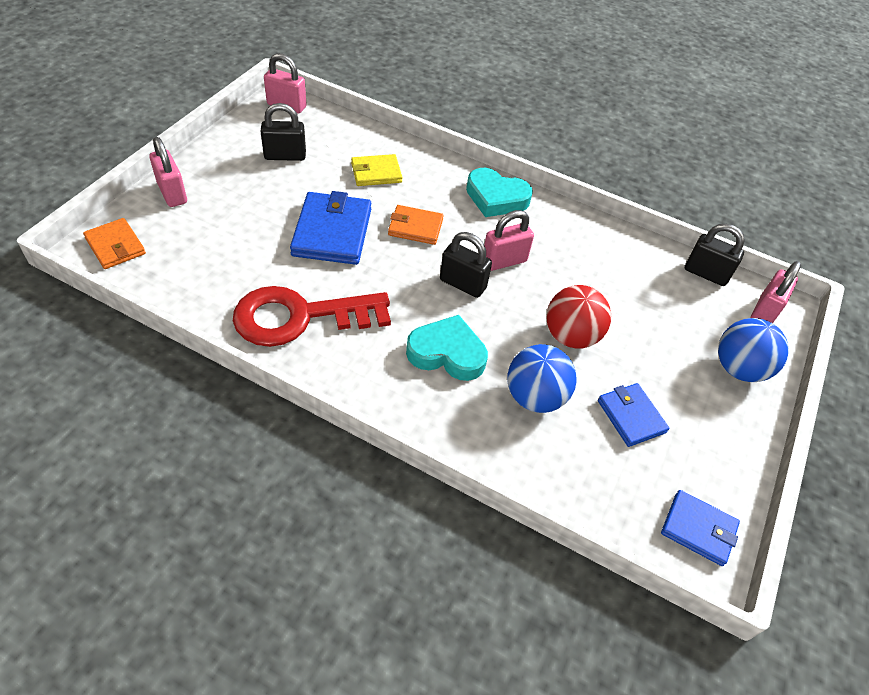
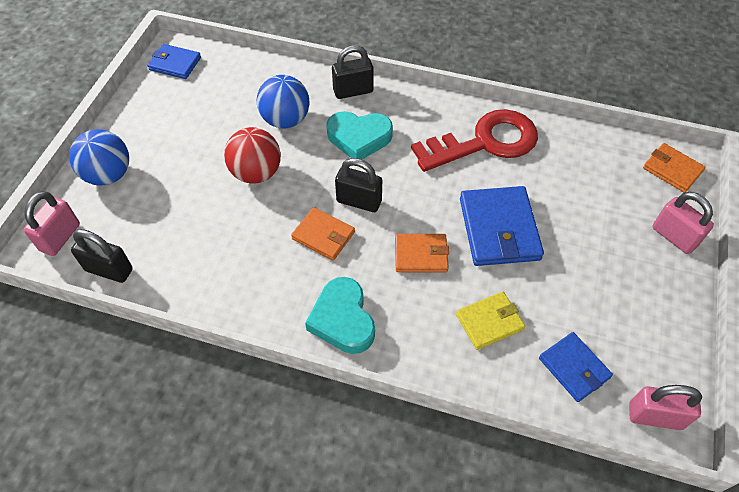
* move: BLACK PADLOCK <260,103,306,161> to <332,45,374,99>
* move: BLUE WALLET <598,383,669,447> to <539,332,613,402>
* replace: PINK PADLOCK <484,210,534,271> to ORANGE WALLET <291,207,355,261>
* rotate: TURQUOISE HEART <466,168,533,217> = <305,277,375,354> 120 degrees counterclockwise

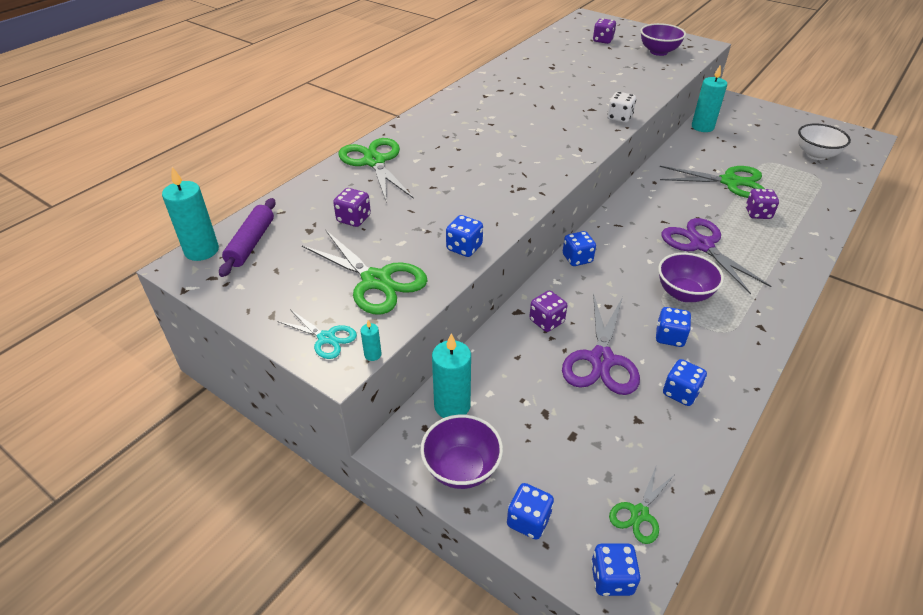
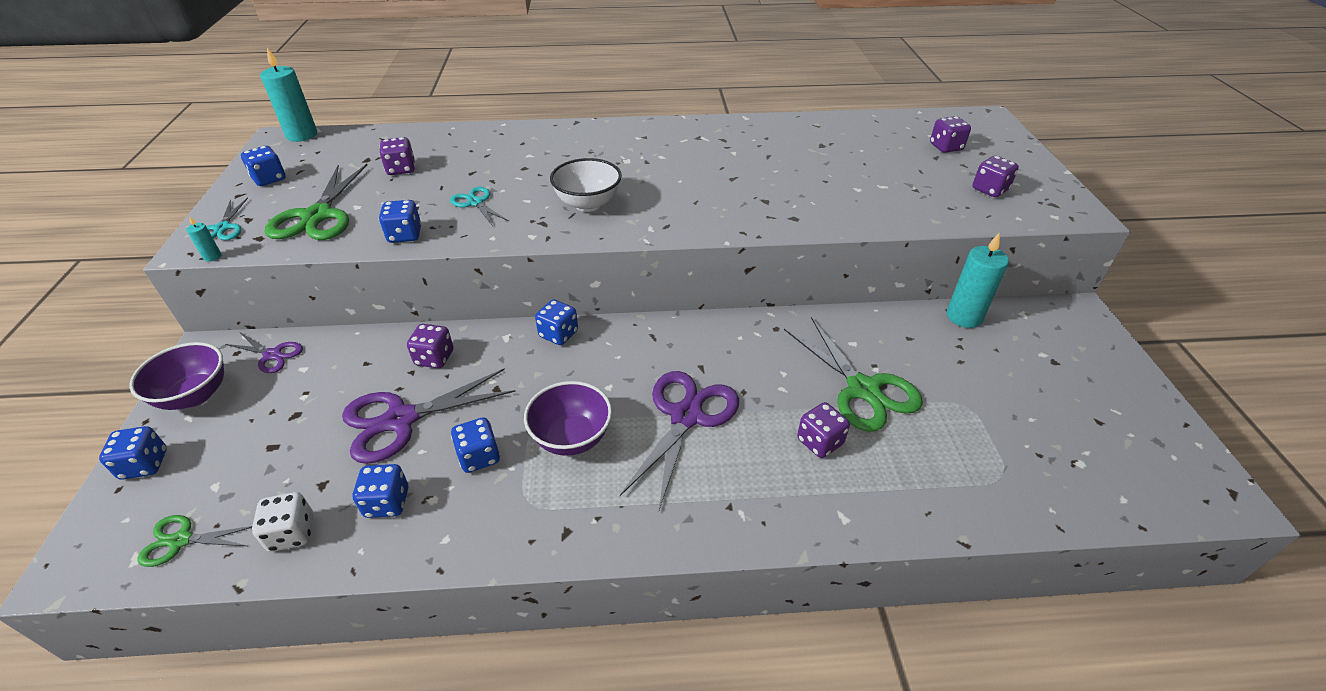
* delete: PURPLE ROLLING PIN <219,198,276,277>
* delete: GREEN SCISSORS <338,138,414,203>
* insert: TURQUOISE SCISSORS <450,187,509,226>
* move: BLUE DICE <591,543,641,596> to <241,146,286,186>
* move: WHITE DICE <607,92,636,123> to <252,492,313,552>
* move: WHITE BOWL <798,124,851,160> to <550,158,622,212>
* replace: TURQUOISE CANDLE <432,333,471,418> to PURPLE SCISSORS <225,333,303,373>
* replace: PURPLE BOWL <640,23,686,56> to PURPLE DICE <973,156,1019,197>

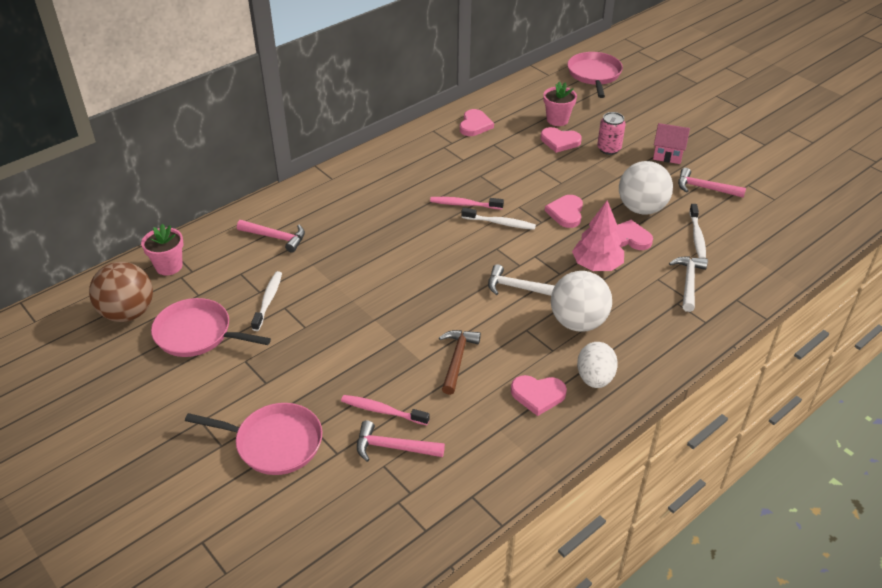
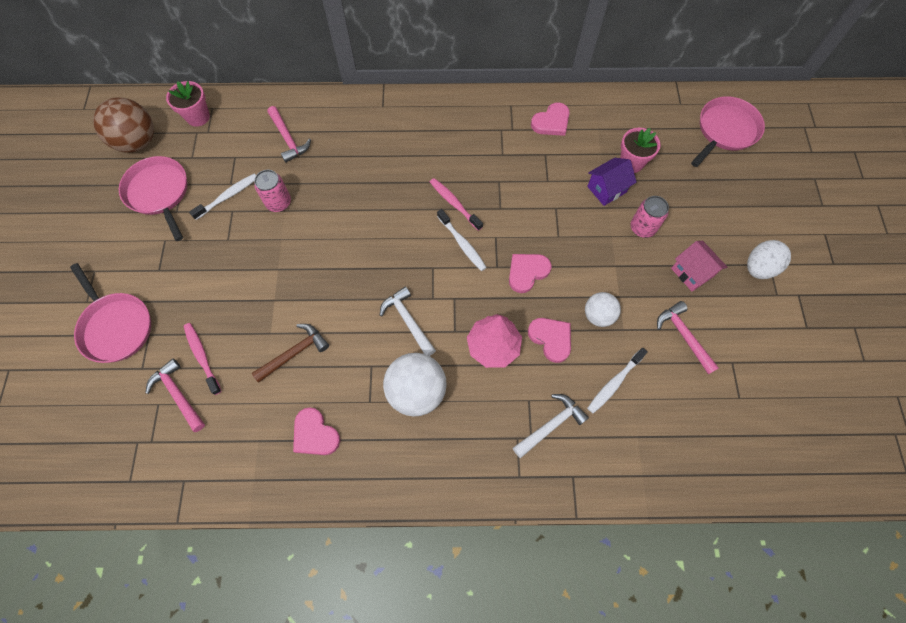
* insert: PINK CAN <254,170,291,212>
* move: WHITE EGG <577,342,618,388> to <747,240,791,279>
* replace: PINK HEART <541,127,582,153> to PURPLE HOUSE <587,158,637,206>
* resize: WHITE BALL <619,161,673,215> = <585,292,621,327> x0.59

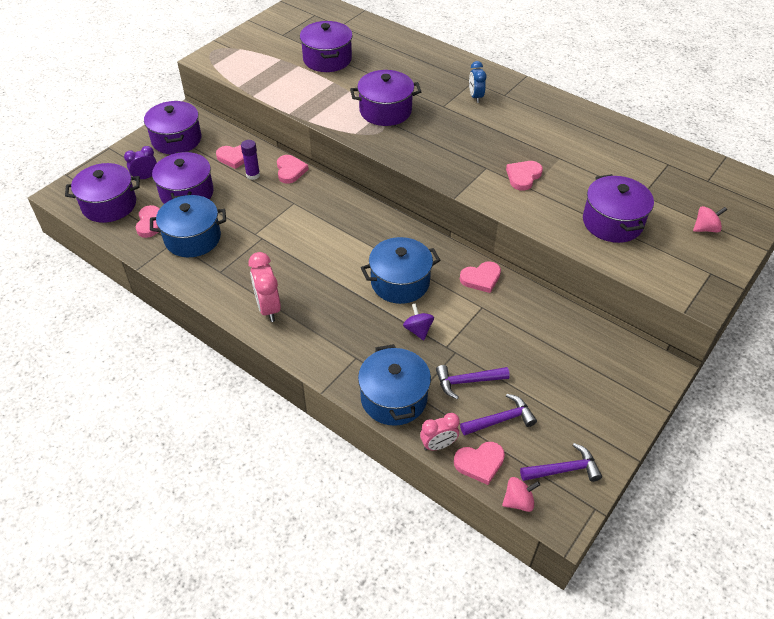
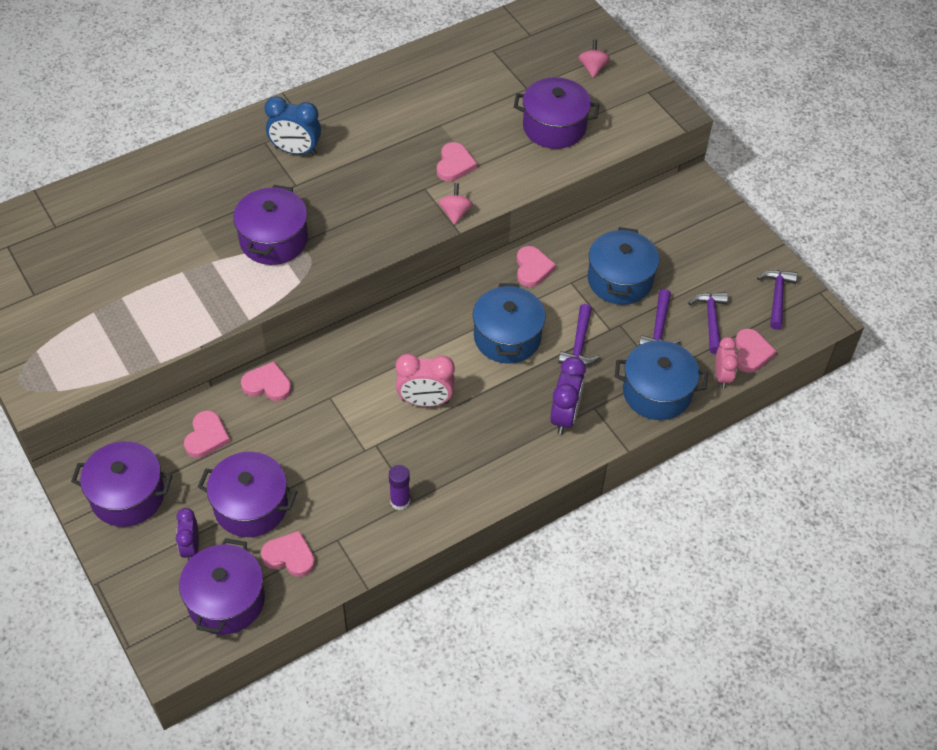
* delete: PURPLE POT <300,21,353,72>
* insert: PURPLE CLOCK <550,357,586,434>
* move: BLUE POT <150,195,226,257> to <588,227,659,305>
* move: PURPLE GLUE STICK <241,140,260,180> to <389,465,410,510>
* move: PINK CLOCK <248,252,281,322> to <395,354,455,407>
* move: PINK SPINNING TOP <502,477,540,512> to <438,183,473,225>
* replace: PURPLE SPINNING TOP <403,303,434,341> to PURPLE HAMMER <558,304,601,366>
* rotate: PINK HEART <506,161,543,191> = <437,142,477,181> 135 degrees counterclockwise
* resize: BLUE CLOCK <469,61,487,103> = <265,96,321,155> x1.51

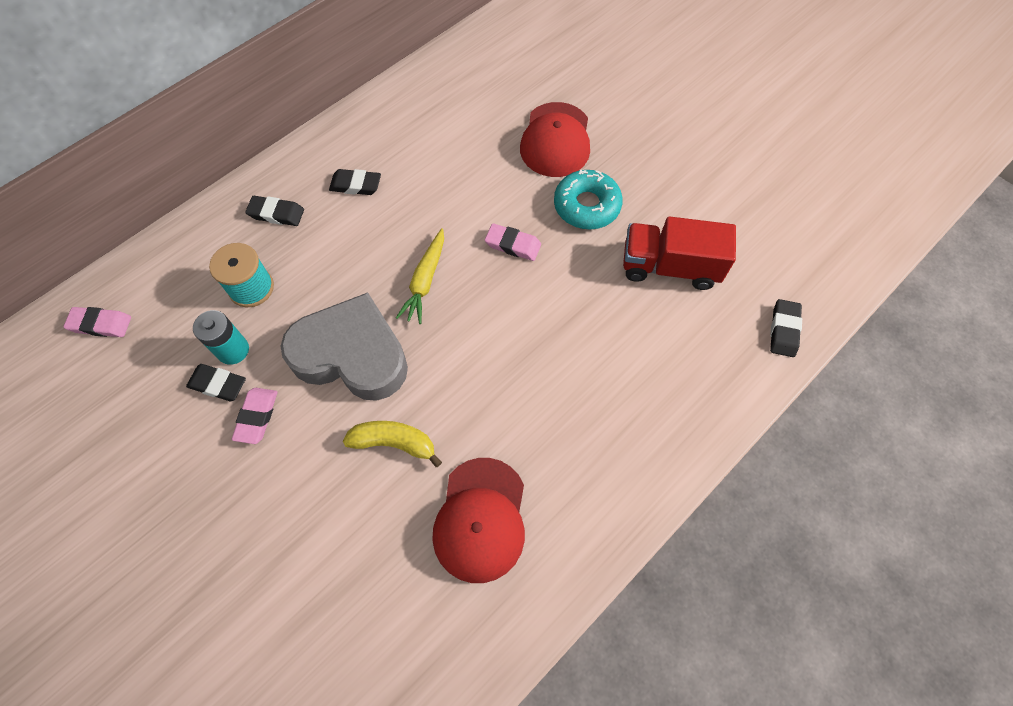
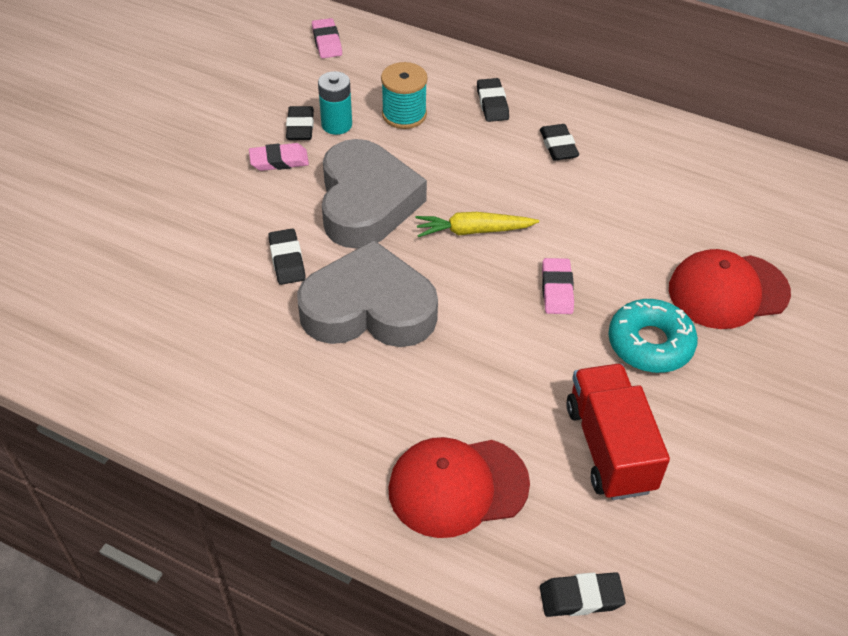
* insert: GREY HEART <297,240,438,347>
* move: RED CAP <432,458,525,583> to <388,437,530,538>
* replace: YELLOW BANANA <343,421,442,467> to BLACK ERASER <268,229,306,285>

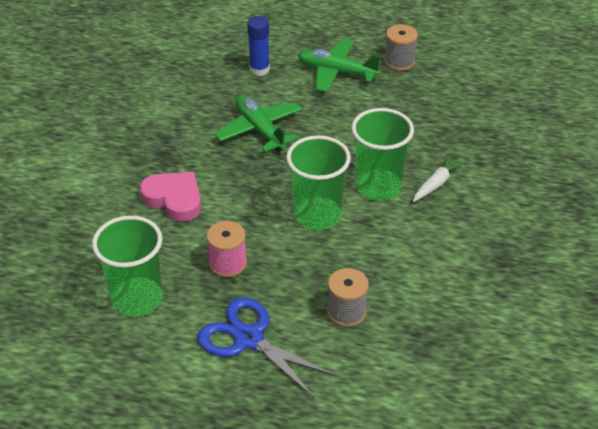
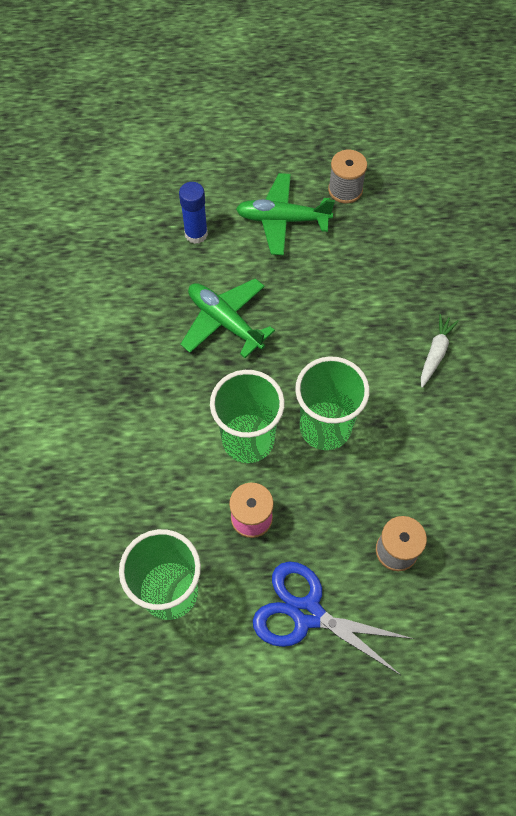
* delete: PINK HEART <140,172,201,221>
* move: GREEN CUP <352,108,414,200> to <210,370,285,463>

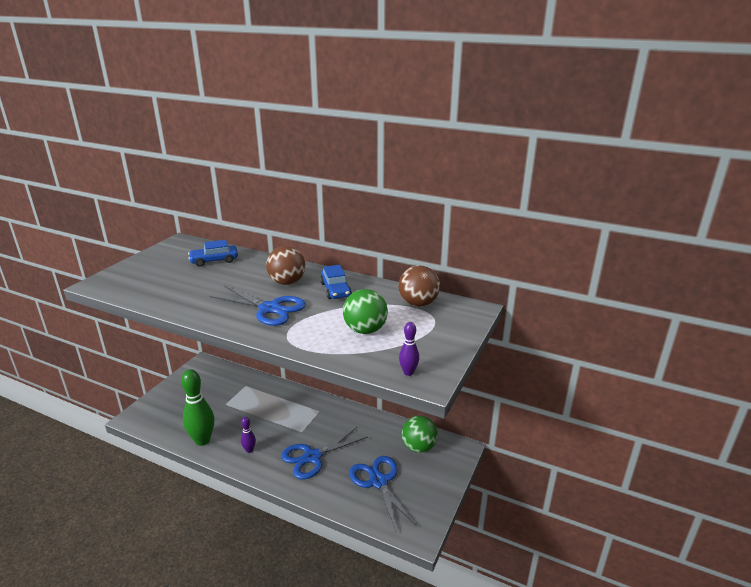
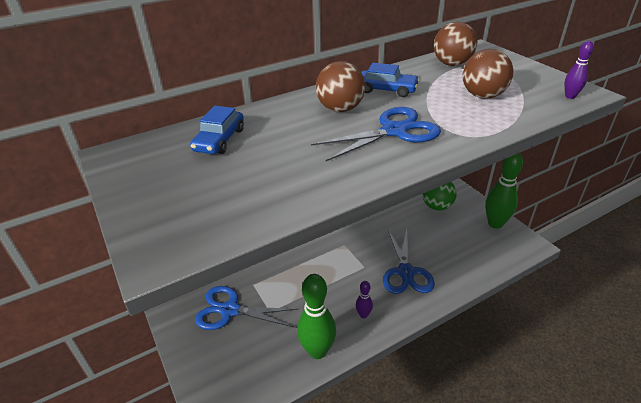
* insert: GREEN BOWLING PIN <485,153,523,229>
* move: BLUE SCISSORS <349,456,417,533> to <195,286,298,330>
* recolor: GREEN BALL <343,289,388,334> to BROWN BALL <463,49,514,98>

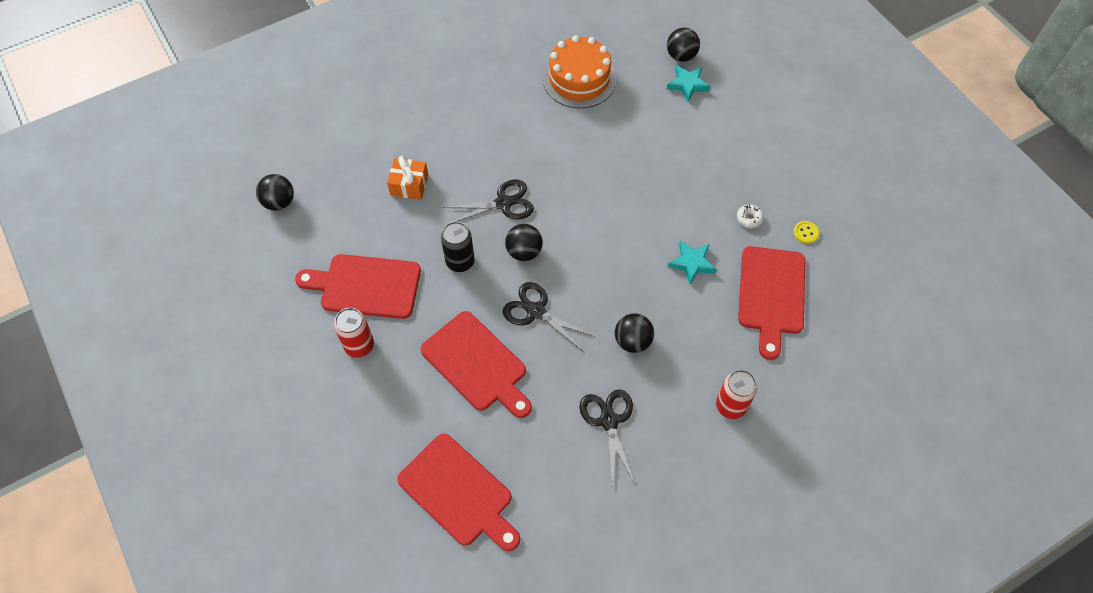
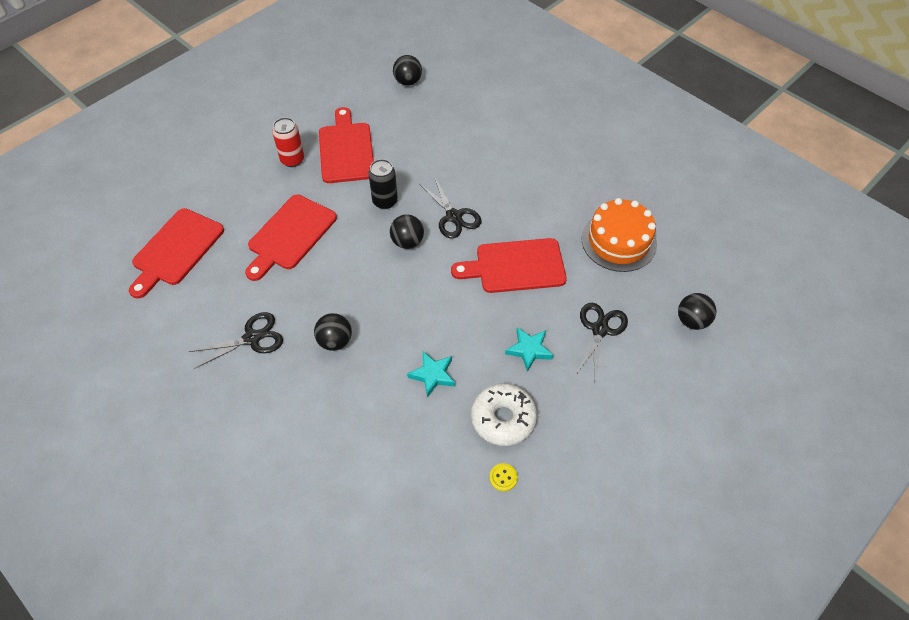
* delete: ORANGE GIFT <387,156,428,200>
* delete: RED CAN <716,370,757,419>
* move: BLACK SCISSORS <503,282,596,352> to <575,303,628,380>
* move: TURQUOISE STAR <667,65,711,102> to <505,327,554,372>
* move: RED CUTTING BOARD <738,246,805,360> to <451,238,567,293>
* resize: WHITE DONUT <737,204,764,228> = <471,383,537,446> x2.25

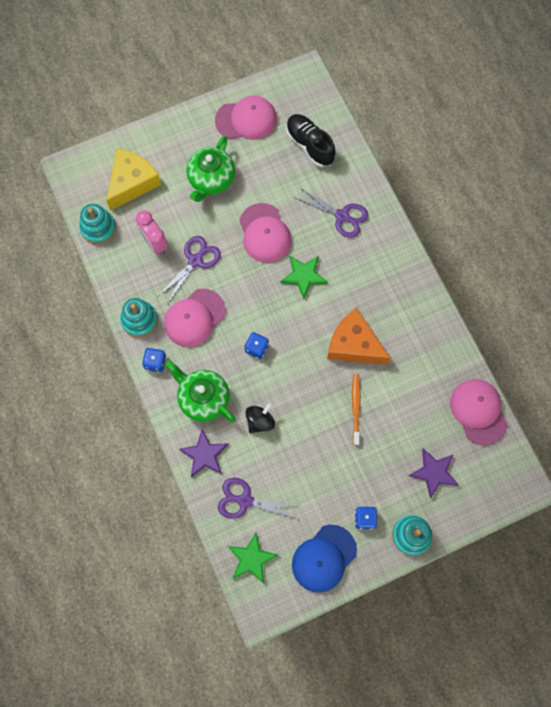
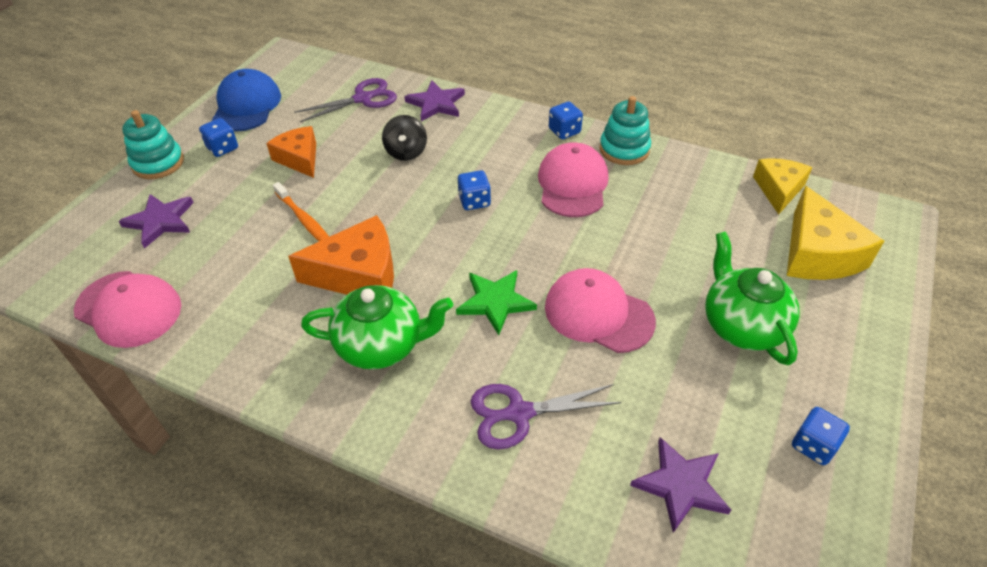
* delete: PINK CLOCK <136,210,168,255>
* delete: PURPLE SCISSORS <158,236,221,304>
* delete: GREEN STAR <228,533,278,584>
* insert: ORANGE CHEESE <266,126,316,178>
* move: GREEN TEAPOT <165,361,236,422> to <301,285,453,369>
* replace: TURQUOISE STACKING TOY <80,204,116,244> to YELLOW CHEESE <753,158,812,215>
* replace: PINK CAP <215,96,277,140> to BLUE DICE <792,407,850,465>
* replace: BLACK SHOE <286,114,336,167> to PURPLE STAR <630,437,731,533>

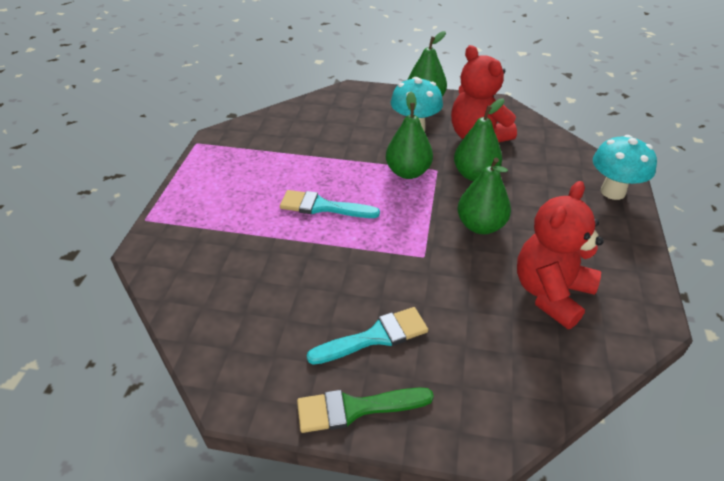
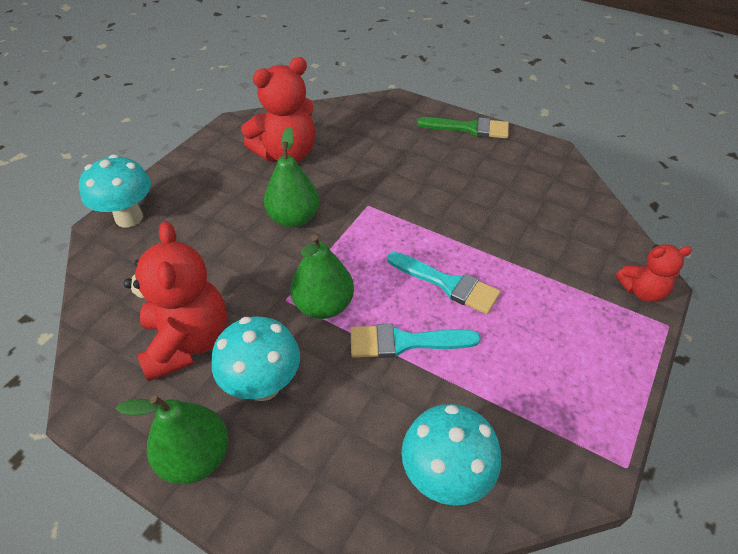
* delete: GREEN PEAR <454,98,504,181>
* insert: TURQUOISE MUSHROOM <401,404,501,505>
* insert: RED TEDDY BEAR <616,244,692,302>
* move: TURQUOISE BRUSH <307,307,428,365> to <350,324,481,358>

